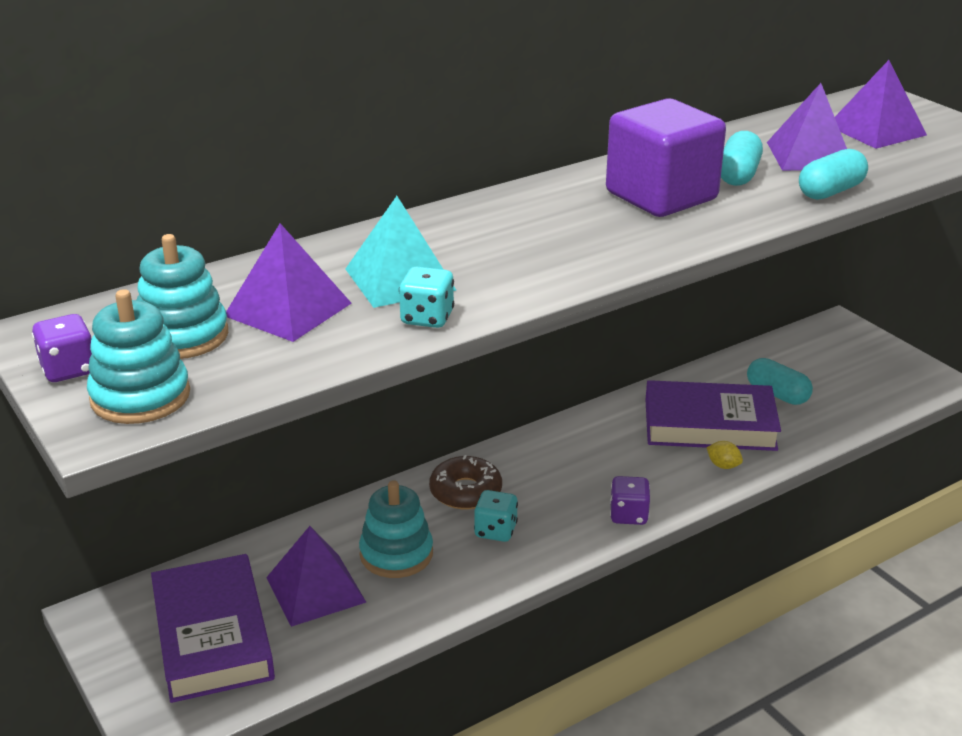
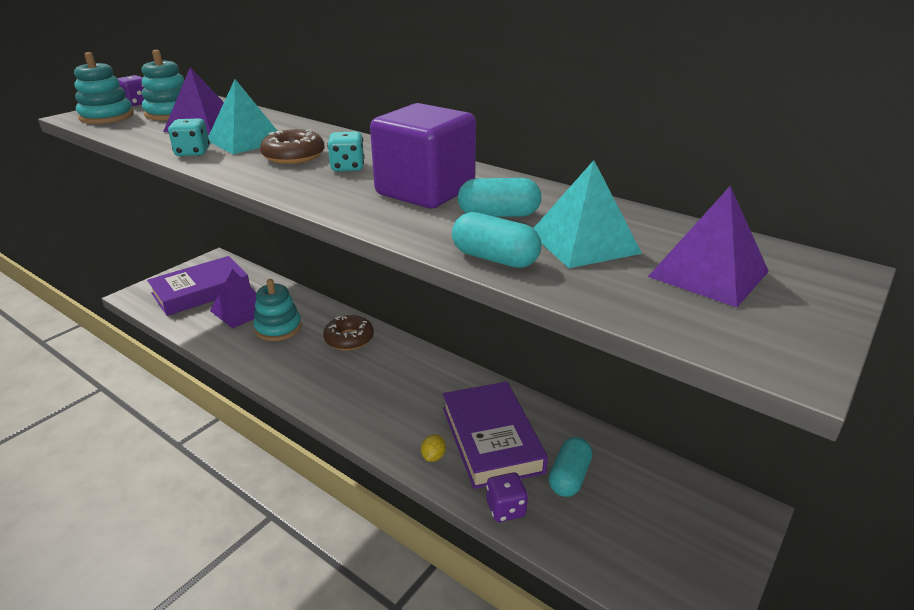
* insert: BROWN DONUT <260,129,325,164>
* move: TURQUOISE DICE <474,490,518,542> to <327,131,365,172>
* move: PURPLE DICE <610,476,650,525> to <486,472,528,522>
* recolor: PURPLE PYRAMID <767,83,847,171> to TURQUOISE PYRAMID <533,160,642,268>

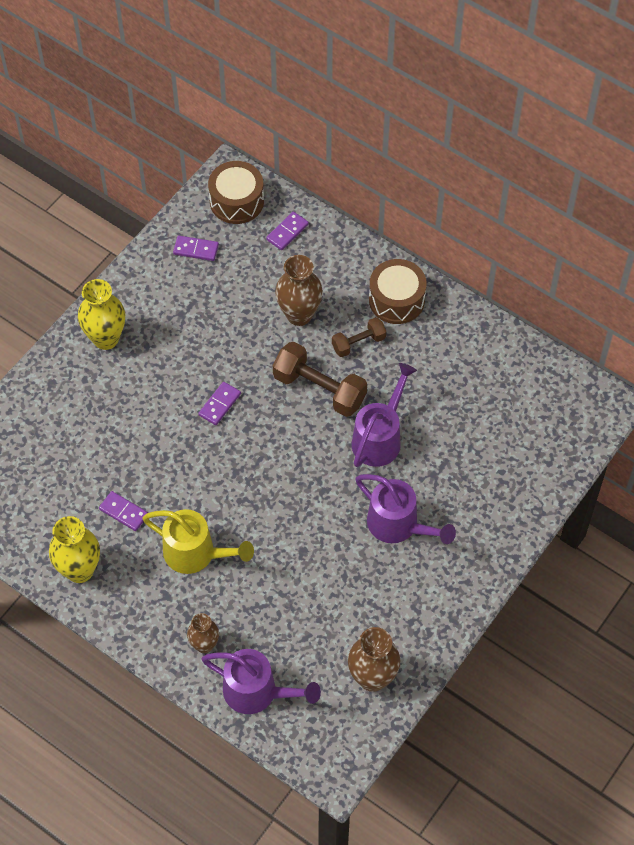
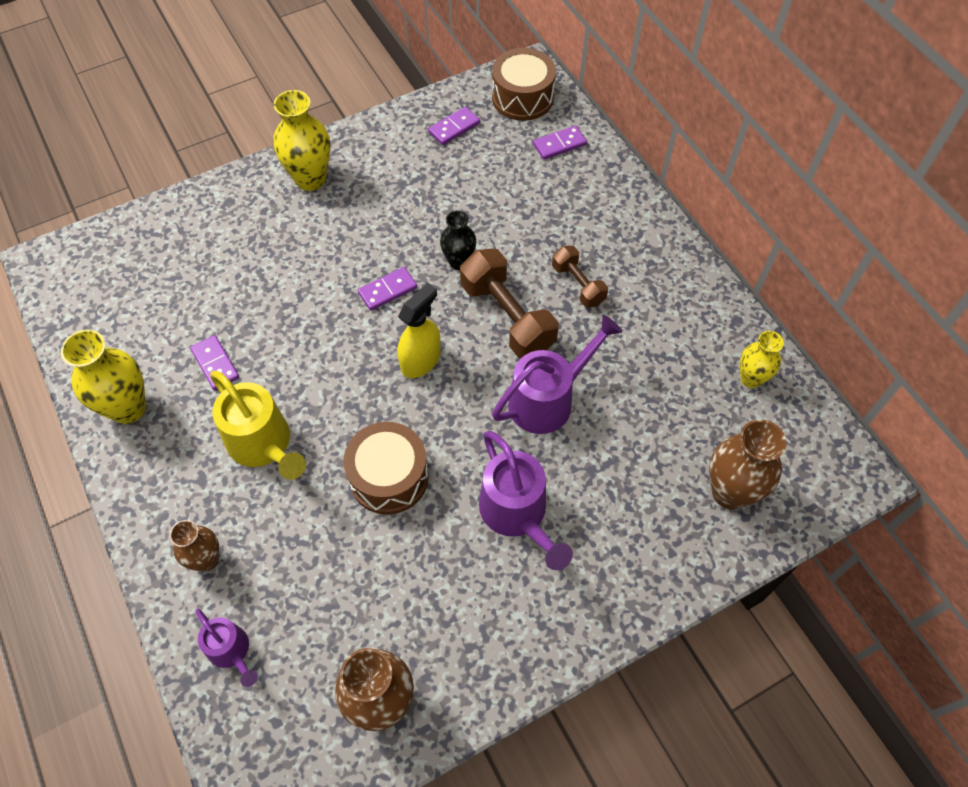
* insert: YELLOW SPRAY BOTTLE <398,283,441,378>
* insert: BLACK VASE <440,210,476,270>
* insert: YELLOW VASE <740,331,784,388>
* move: BROWN VASE <275,255,323,326> to <709,419,787,509>
* move: BROWN DRUM <369,259,427,324> to <343,422,429,514>
* rotate: PURPLE DOMINO <173,236,219,261> = <428,107,480,145> 75 degrees counterclockwise
* rotate: BROWN DUMBBELL <332,317,386,357> = <552,246,608,308> 60 degrees clockwise
* resize: PURPLE WATERING CAN <201,649,321,714> = <196,609,258,687> x0.58

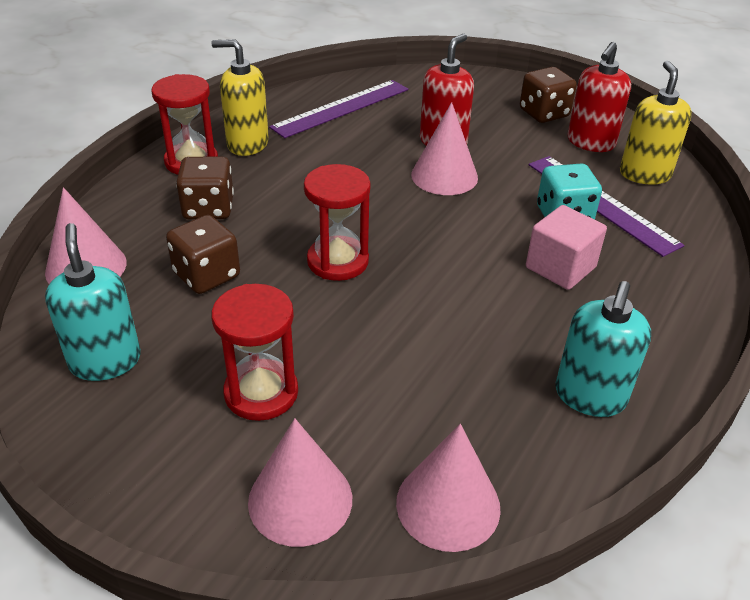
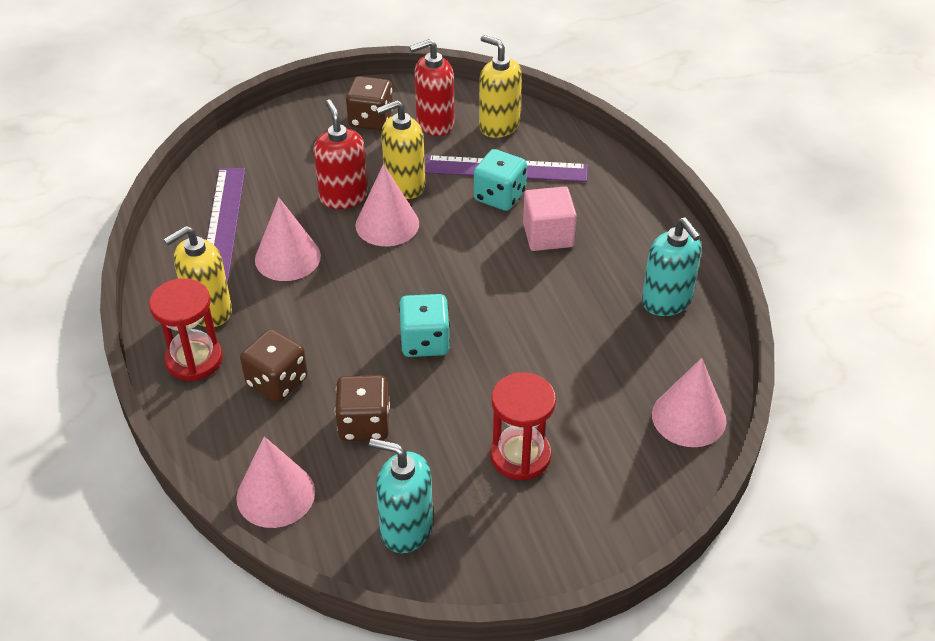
* insert: YELLOW SOAP DISPENSER <376,100,425,199>
* move: PINK CONE <248,418,352,547> to <255,198,321,281>
* replace: RED HOURGLASS <304,164,371,281> to TURQUOISE DICE <399,294,450,357>
* rotate: RED SOAP DISPENSER <568,42,631,152> = <409,39,454,136> 90 degrees clockwise

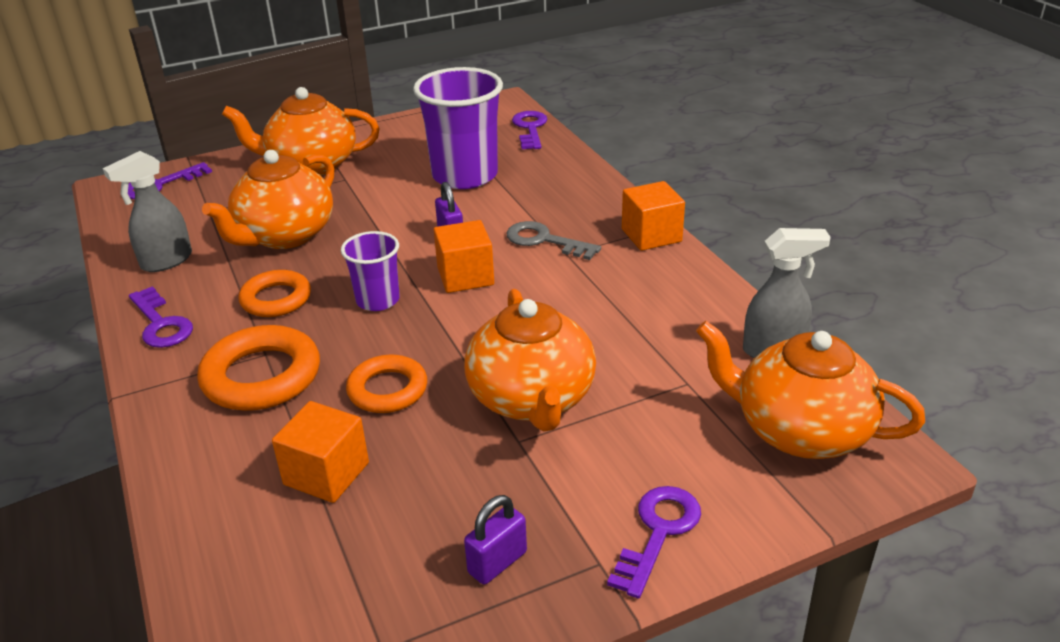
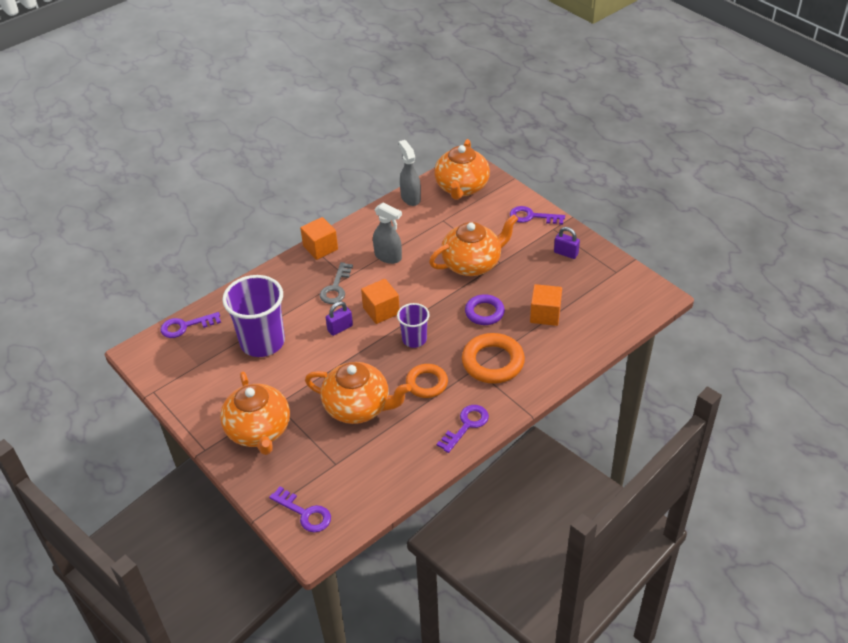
* move: GREY SPRAY BOTTLE <103,151,192,272> to <373,203,402,264>
* recolor: ORANGE RING <346,355,427,413> to PURPLE RING <465,294,505,325>

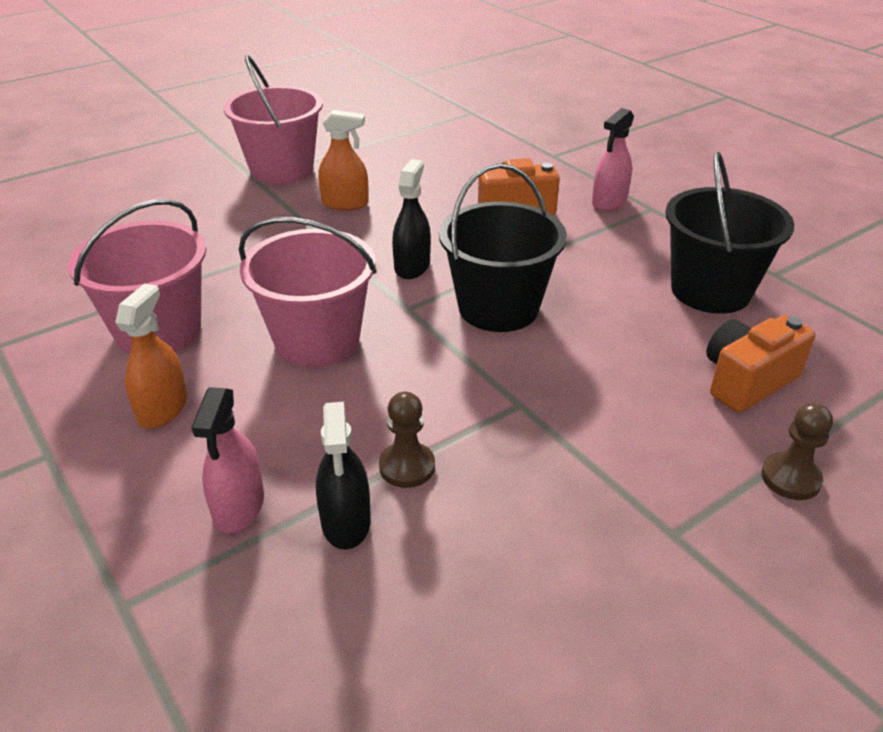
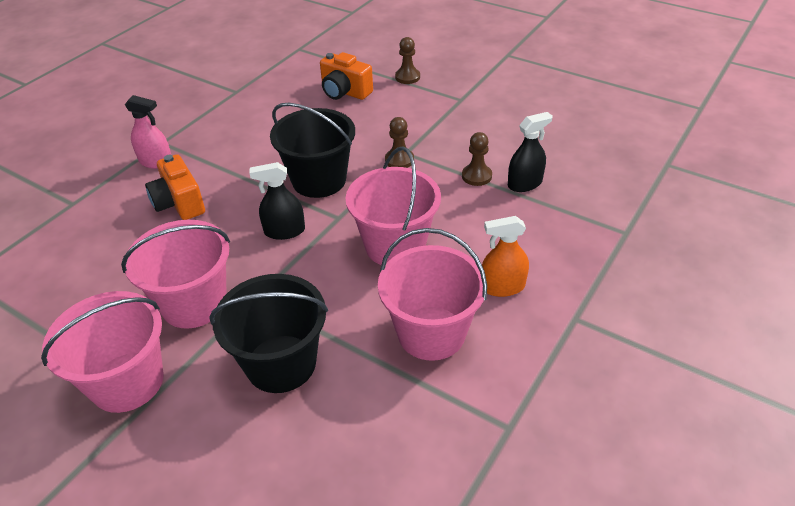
* delete: PINK SPRAY BOTTLE <191,387,264,533>
* insert: BROWN PAWN <385,117,414,168>
* move: BLACK BUCKET <666,152,794,314> to <209,274,328,393>
* replace: ORANGE SPRAY BOTTLE <318,110,369,211> to PINK BUCKET <121,220,230,329>

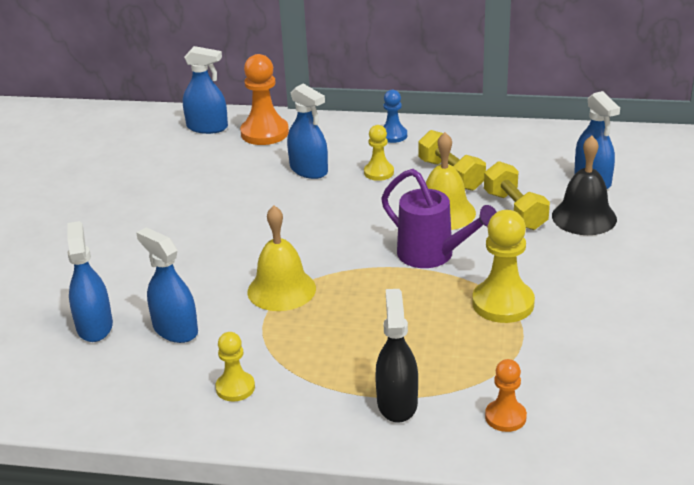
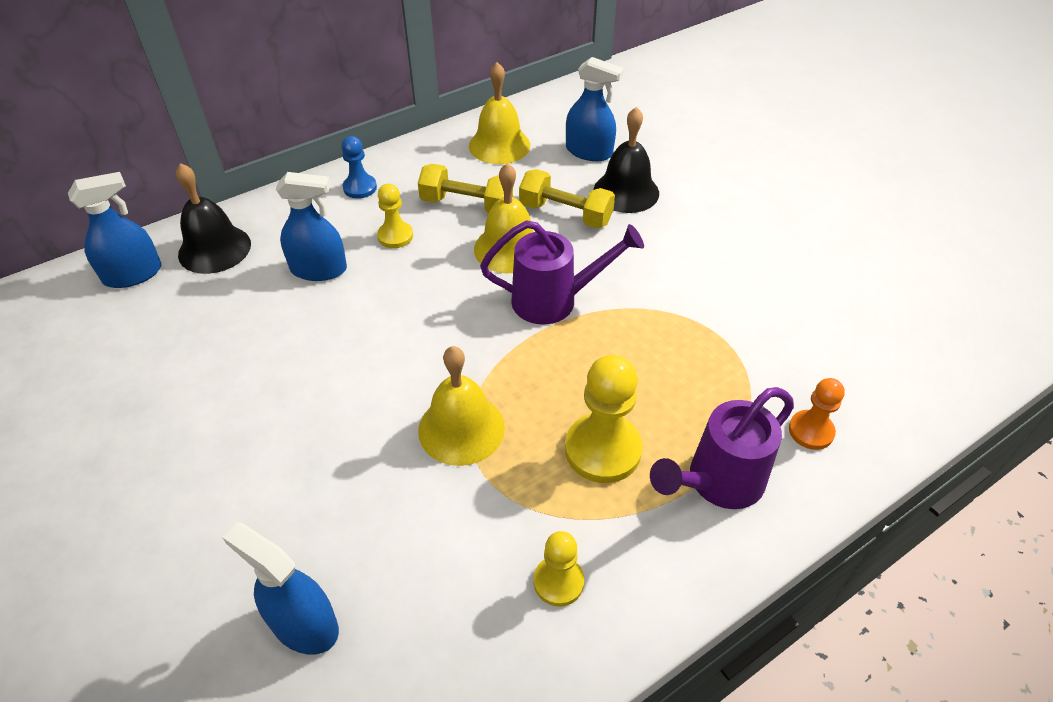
* delete: BLUE SPRAY BOTTLE <136,227,198,343>
* insert: YELLOW BELL <469,62,530,164>
* move: YELLOW PAWN <472,210,535,323> to <565,355,643,483>
* replace: ORANGE PAWN <240,54,289,145> to BLACK BELL <176,163,251,274>
* replace: BLACK SPRAY BOTTLE <375,289,418,423> to PURPLE WATERING CAN <650,387,794,509>

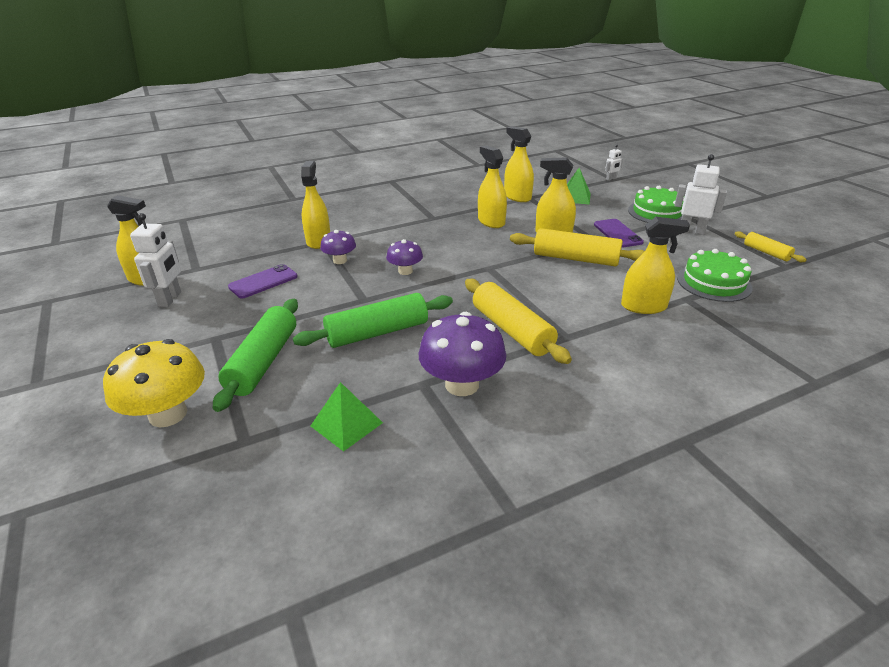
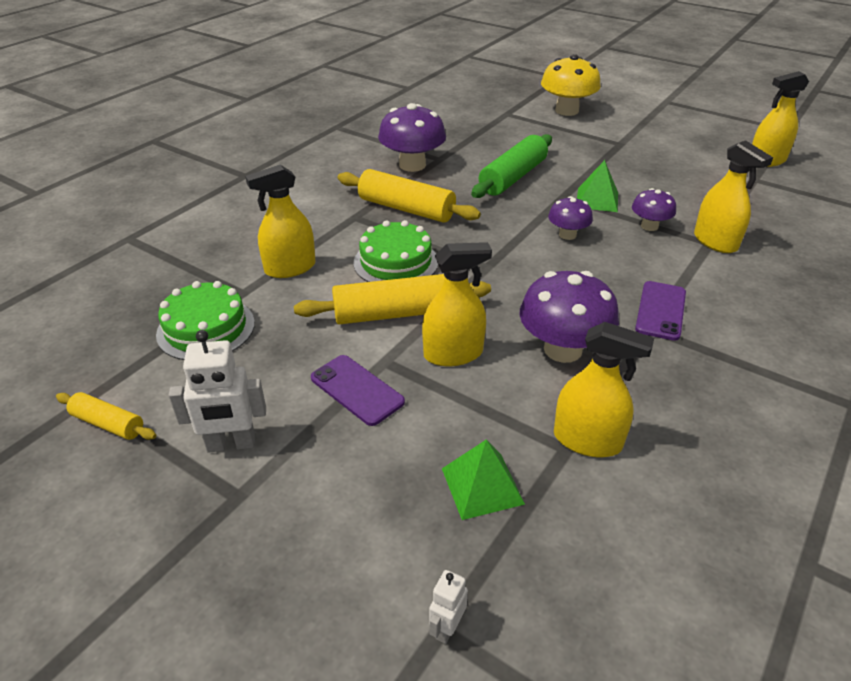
* delete: WHITE ROBOT <130,213,181,307>
* delete: GREEN ROLLING PIN <213,299,298,412>
* move: PURPLE PHONE <228,264,298,298> to <635,281,686,341>
* move: GREEN PYRAMID <311,382,383,452> to <577,160,618,212>
* move: GREEN CAKE <628,186,684,223> to <353,220,438,282>
* replace: YELLOW SPRAY BOTTLE <478,146,507,228> to PURPLE MUSHROOM <520,271,619,363>

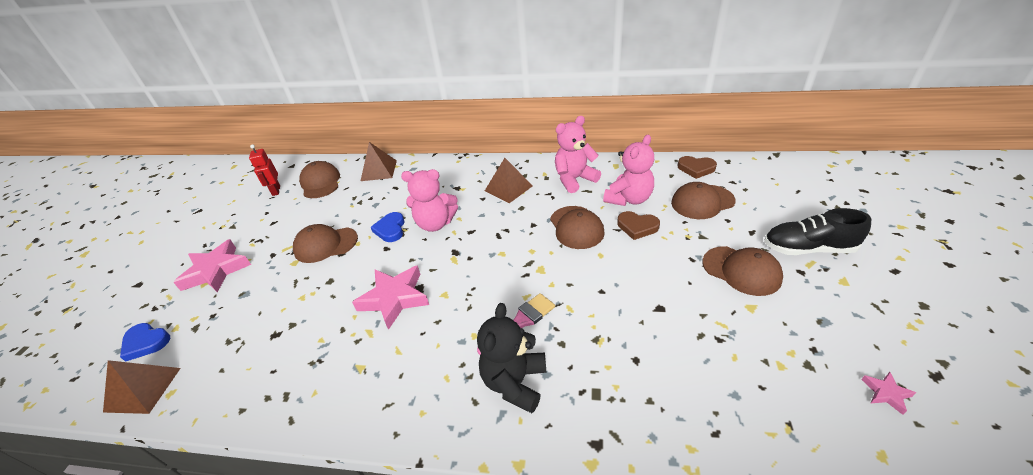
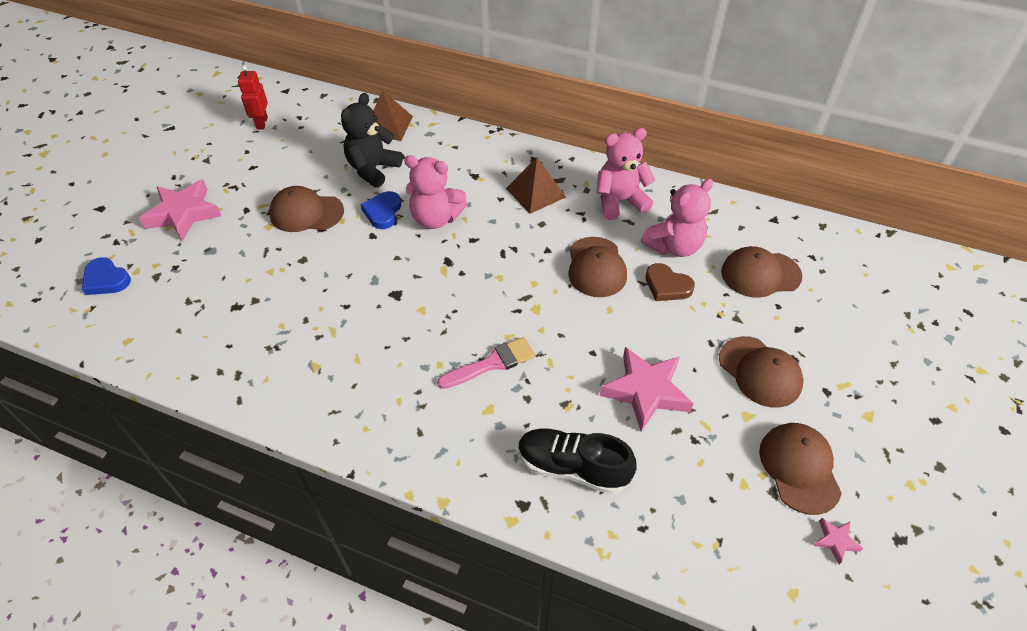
* delete: BROWN PYRAMID <103,360,181,414>
* delete: BROWN HEART <678,156,717,179>
* move: BROWN CAP <299,161,340,198> to <759,423,842,515>
* move: PINK STAR <352,265,429,330> to <600,347,694,432>
* move: BLACK TEDDY BEAR <477,303,546,413> to <341,93,403,188>
* move: BLACK SHOE <764,208,871,255> to <518,429,637,494>

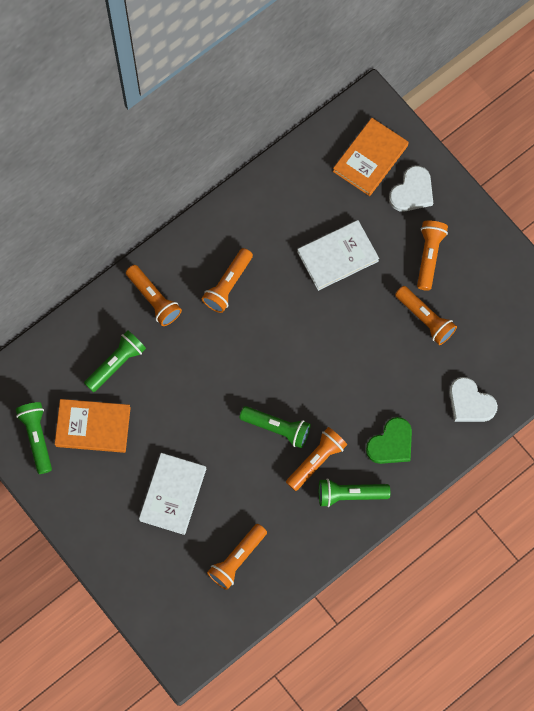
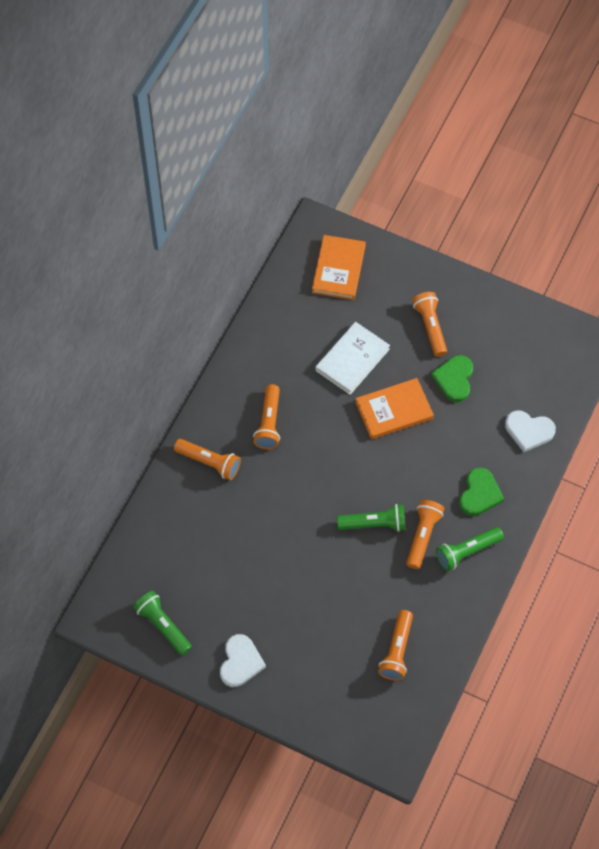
* delete: GREEN FLASHLIGHT <84,330,146,392>
* delete: WHITE BOOK <139,453,206,535>
* move: ORANGE BOOK <55,399,131,453> to <355,378,434,439>
* move: WHITE HEART <389,166,433,212> to <220,634,266,687>
* replace: ORANGE FLASHLIGHT <395,286,457,345> to GREEN HEART <431,355,473,402>

